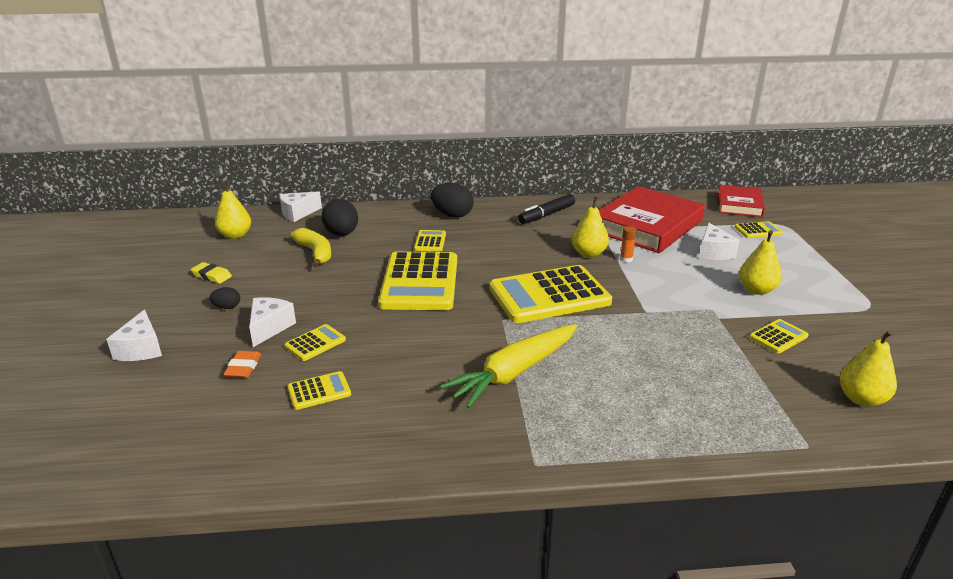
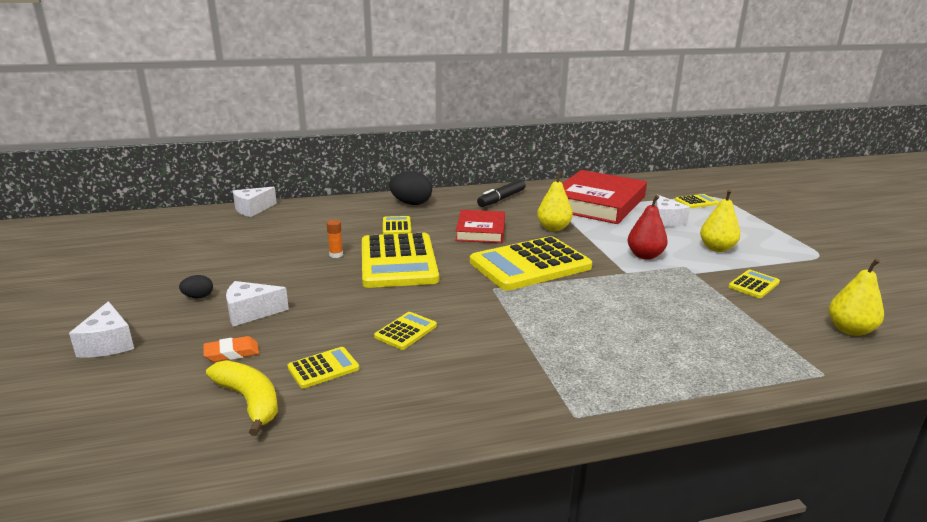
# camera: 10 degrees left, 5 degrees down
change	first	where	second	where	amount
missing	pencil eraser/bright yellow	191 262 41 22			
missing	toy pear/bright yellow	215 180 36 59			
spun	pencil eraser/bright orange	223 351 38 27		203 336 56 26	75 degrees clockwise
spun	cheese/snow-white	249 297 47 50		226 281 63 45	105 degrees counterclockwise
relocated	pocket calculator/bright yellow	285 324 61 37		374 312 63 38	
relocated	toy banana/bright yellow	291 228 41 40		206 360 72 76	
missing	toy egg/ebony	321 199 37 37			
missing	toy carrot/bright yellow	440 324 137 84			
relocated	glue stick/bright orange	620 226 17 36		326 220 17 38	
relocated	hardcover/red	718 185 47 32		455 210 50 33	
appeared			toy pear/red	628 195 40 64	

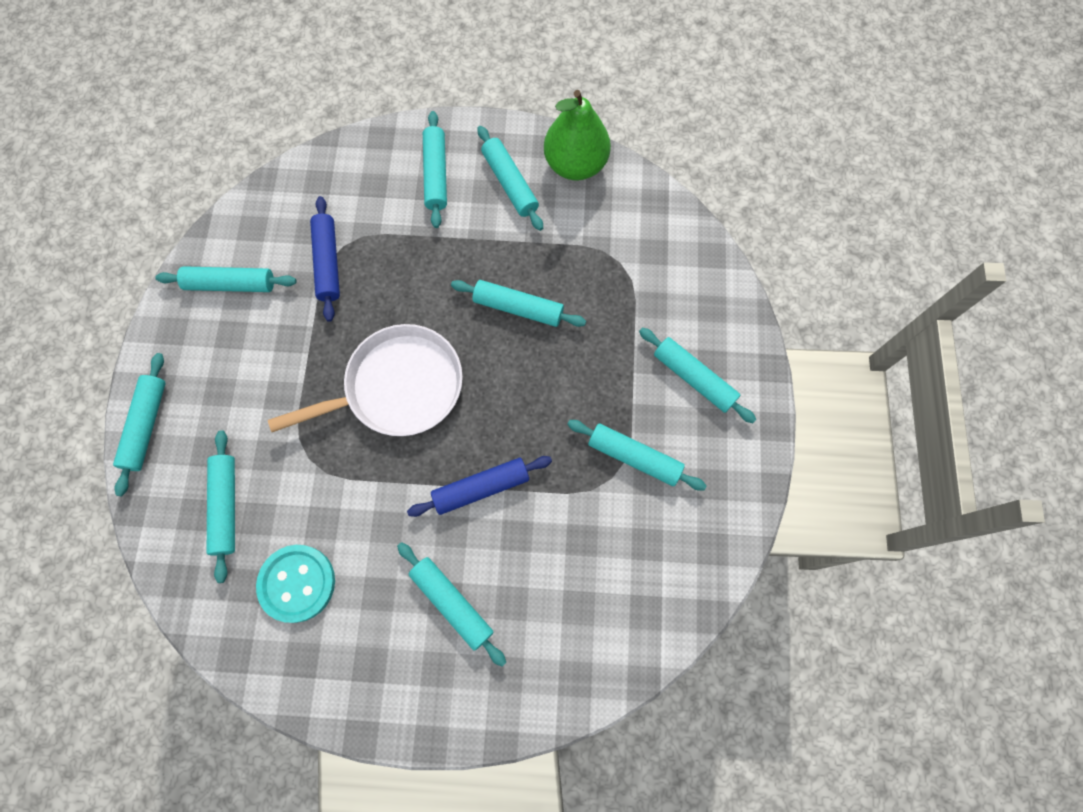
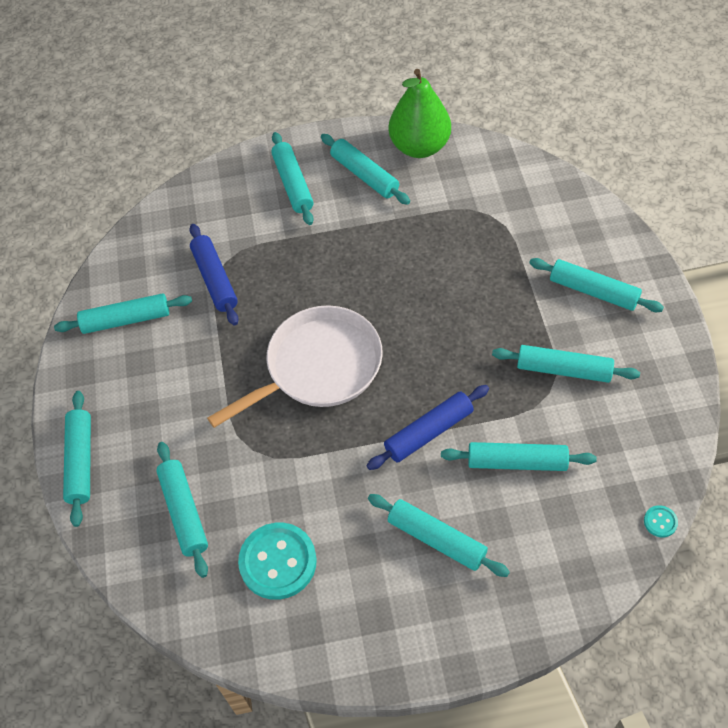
# camera: 10 degrees left, 15 degrees down
change	first	where	second	where	amount
relocated	rolling pin/turquoise	451 280 135 47		441 442 156 29	
appeared			button/turquoise	644 505 34 33	

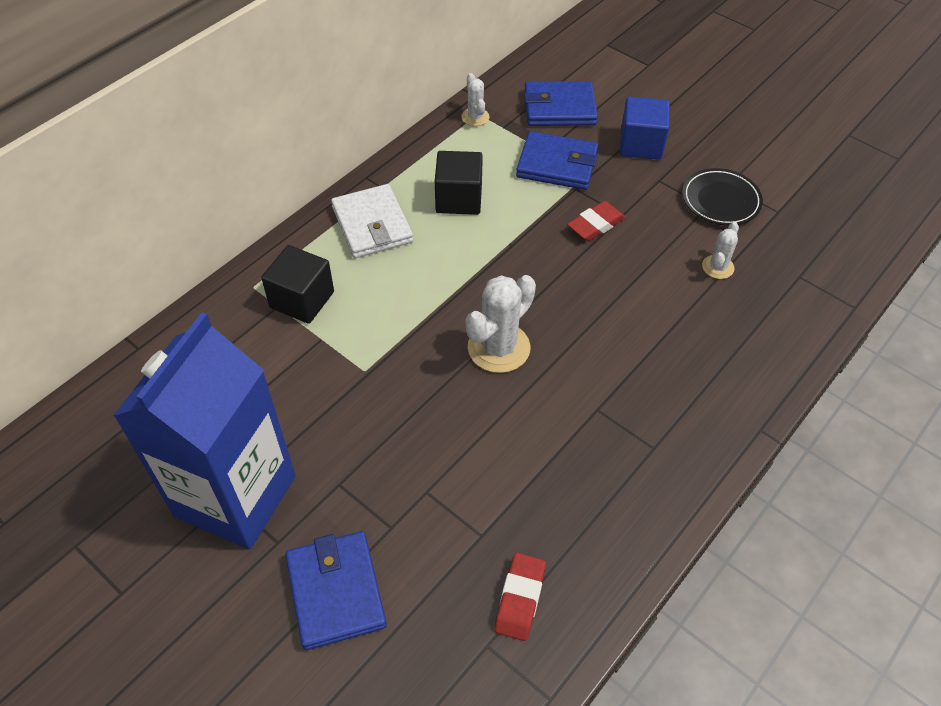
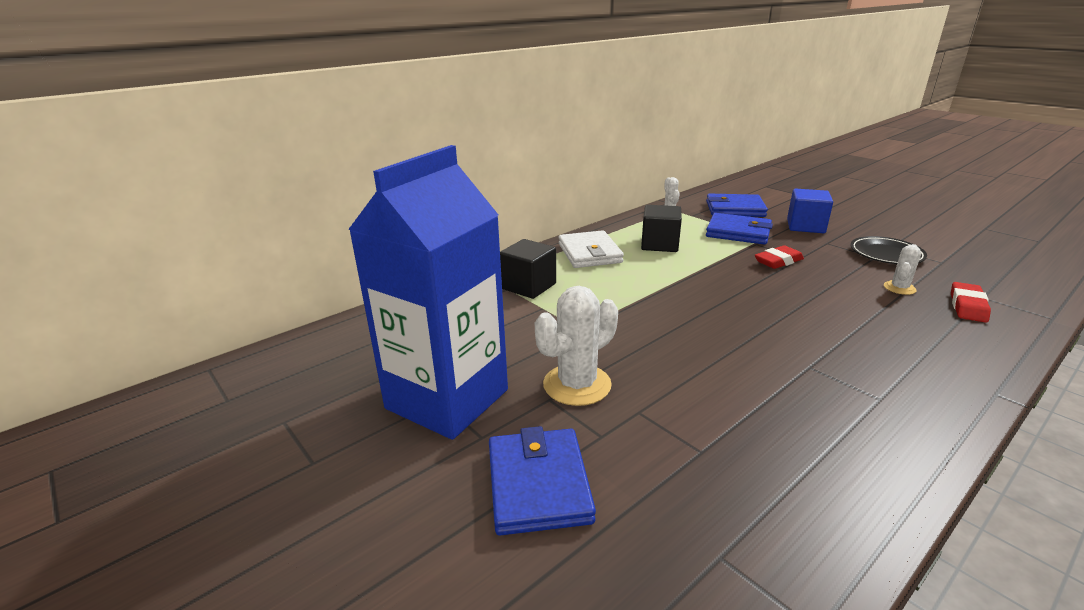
# camera: 10 degrees right, 25 degrees down
change	first	where	second	where	amount
relocated	saguaro cactus/snow-white	466 275 70 98		535 286 83 120	
relocated	pencil eraser/red	494 553 52 88		951 282 40 41	

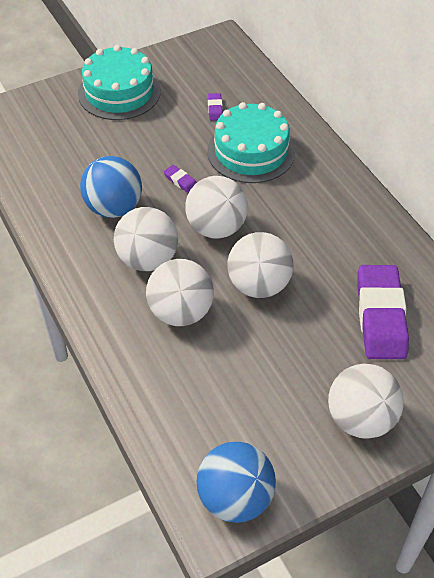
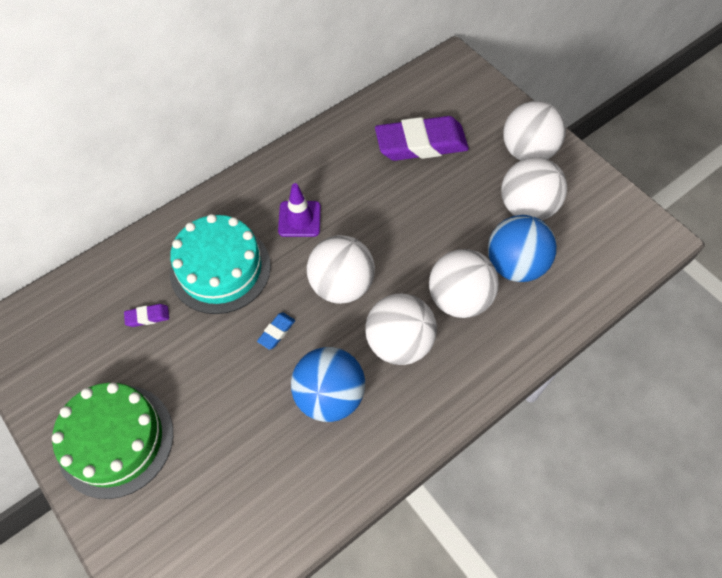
# camera: 100 degrees left, 10 degrees up
change	first	where	second	where	amount
colour	gateau/turquoise	78 45 83 75	gateau/leaf-green	52 382 121 117	
colour	pencil eraser/purple	164 165 33 28	pencil eraser/cobalt	257 313 38 37	
relocated	sphere/cobalt	197 442 79 81		488 215 69 67	
relocated	sphere/snow-white	227 232 66 66		501 157 66 63	
appeared			safety cone/purple	278 183 43 54	

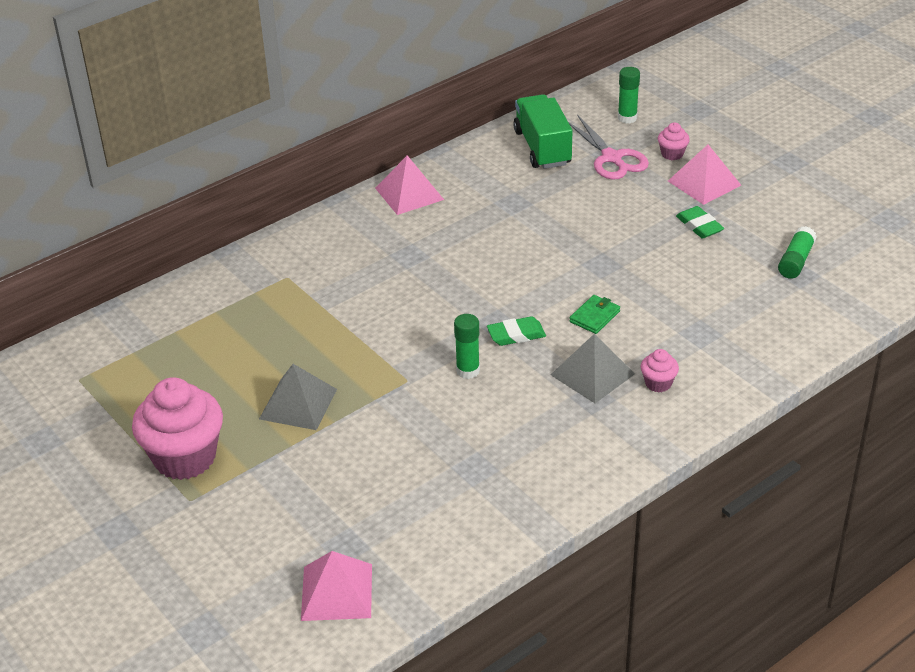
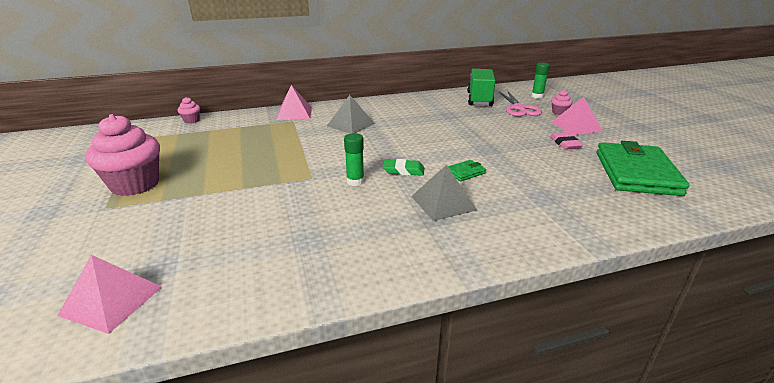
# camera: 20 degrees right, 10 degrees down
change	first	where	second	where	amount
relocated	pyramid/gray	259 364 78 66		327 95 48 39	
relocated	pyramid/rosy	375 155 69 60		276 85 36 35	
relocated	muffin/rosy	641 349 38 44		178 97 22 27	
colour	pencil eraser/leaf-green	676 206 48 32	pencil eraser/rosy	550 132 33 18	
exchanged	glue stick/leaf-green	778 226 39 53	wallet/leaf-green	597 141 92 55	

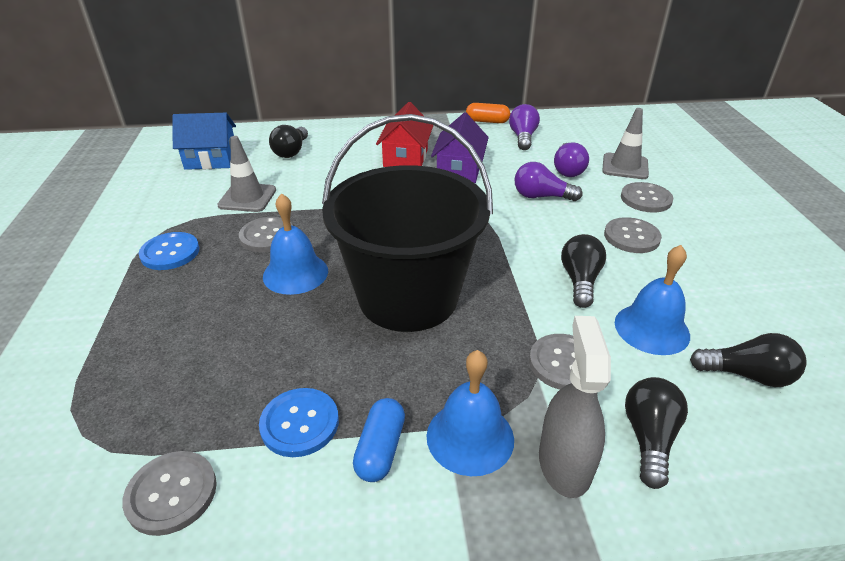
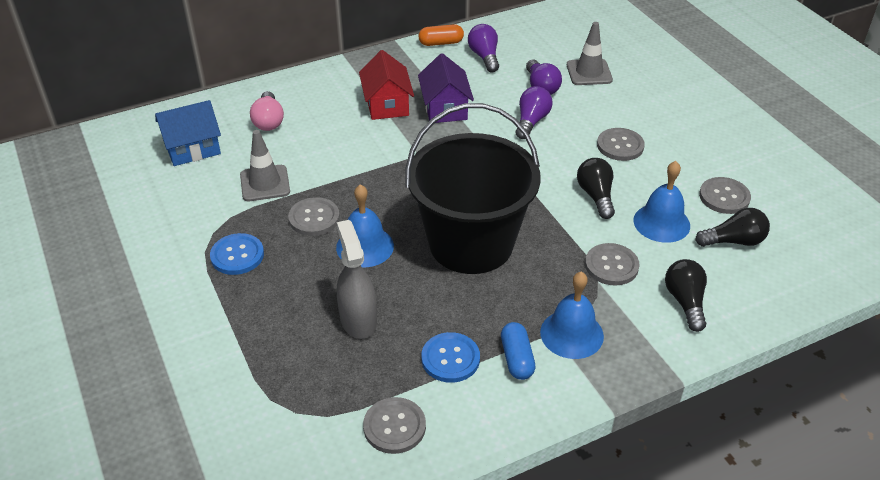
# camera: 20 degrees left, 5 degrees up
change	first	where	second	where	amount
colour	bulb/ebony	269 125 39 33	bulb/rosy	250 91 34 40	
spun	bulb/purple	514 162 68 39		516 86 36 53	120 degrees clockwise
relocated	sprayer/gray	539 316 72 182		337 220 40 119	
relocated	button/gray	621 182 52 31		699 177 52 37	

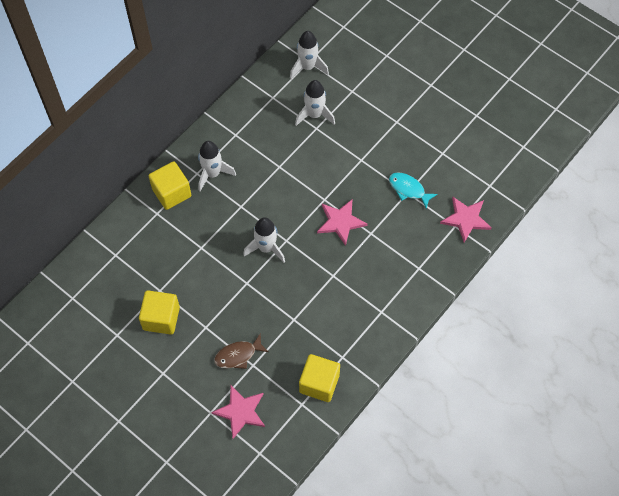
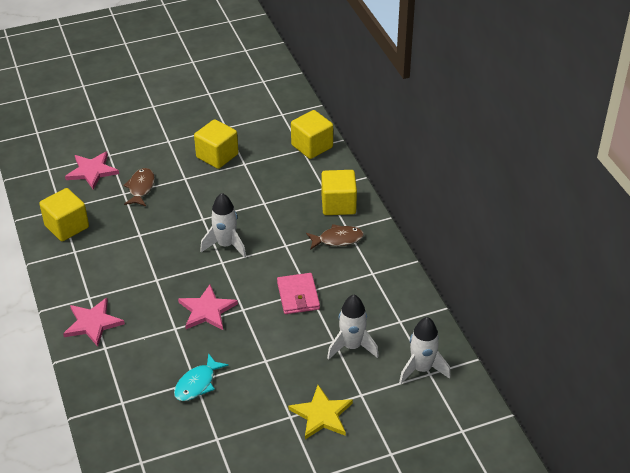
# camera: 120 degrees right, 20 degrees down
change	first	where	second	where	amount
exchanged	spaceship/snow-white	198 141 38 51	fish figure/russet	306 224 58 26	
spun	fish figure/turquoise	389 172 49 37		174 353 54 48	150 degrees clockwise
relocated	five-pointed star/rosy	440 197 52 45		63 298 62 49	
appeared			wallet/rosy	277 273 43 41	
appeared			five-pointed star/bright yellow	288 385 65 54	
appeared			solid cube/bright yellow	291 110 42 49	

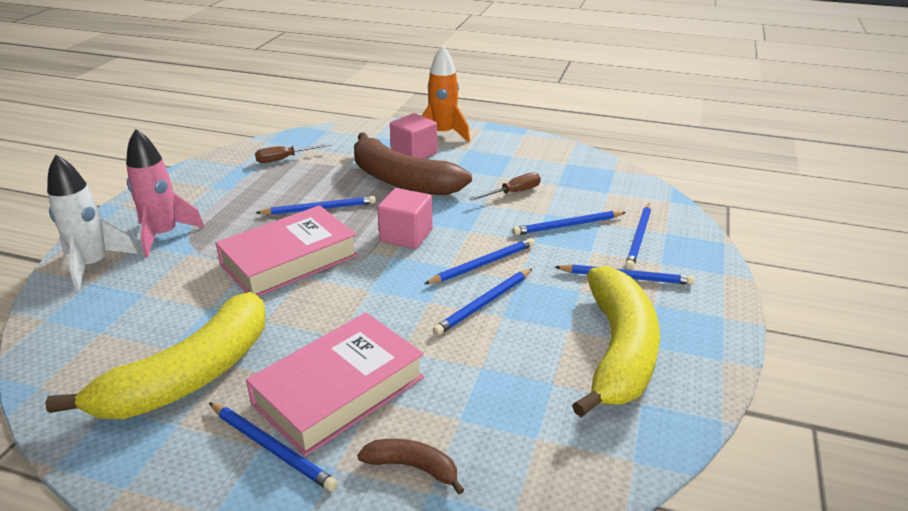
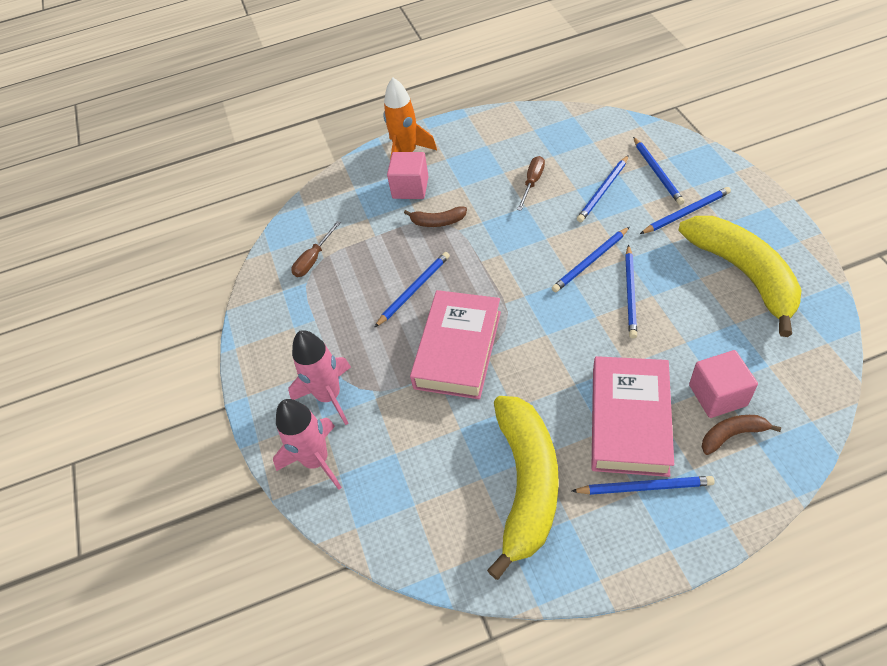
# camera: 30 degrees left, 20 degrees up
change	first	where	second	where	amount
colour	spaceship/snow-white	47 154 91 137	spaceship/rosy	273 399 69 91	
size	toy banana/russet	354 132 118 63		404 206 63 21	x0.44
relocated	solid cube/rosy	377 188 56 61		689 350 69 68	
spun	wooden pencil/cobalt	424 238 111 46		552 227 77 65	150 degrees counterclockwise

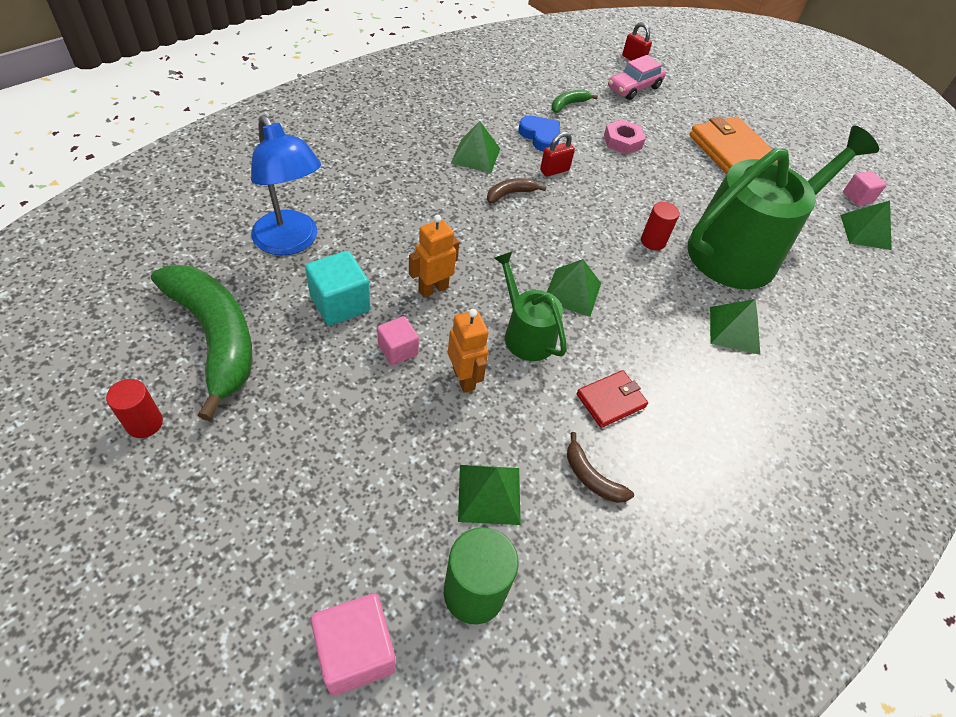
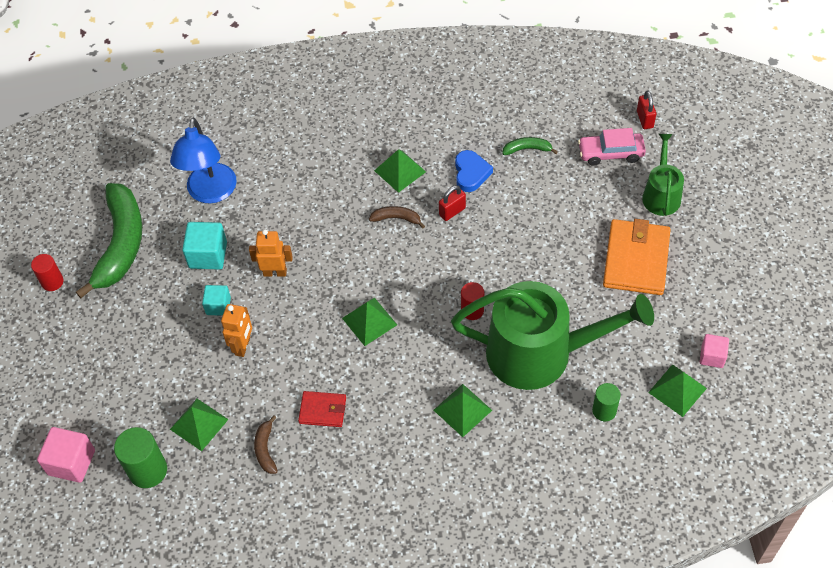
# camera: 45 degrees right, 5 degrees up
change	first	where	second	where	amount
colour	solid cube/rosy	377 316 42 50	solid cube/turquoise	202 285 29 31	
relocated	watering can/leaf-green	494 252 73 109		642 134 42 82	
spun	small lock/red	540 132 35 45		439 185 27 36	45 degrees counterclockwise
missing	hexagon nut/rosy	604 120 41 35			
appeared			cylinder shape/leaf-green	592 383 29 38	

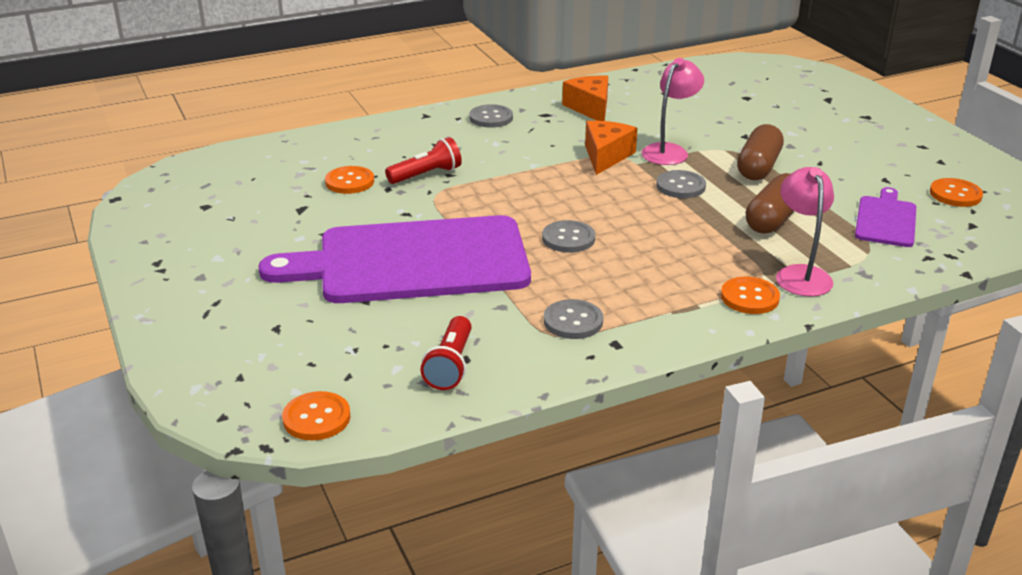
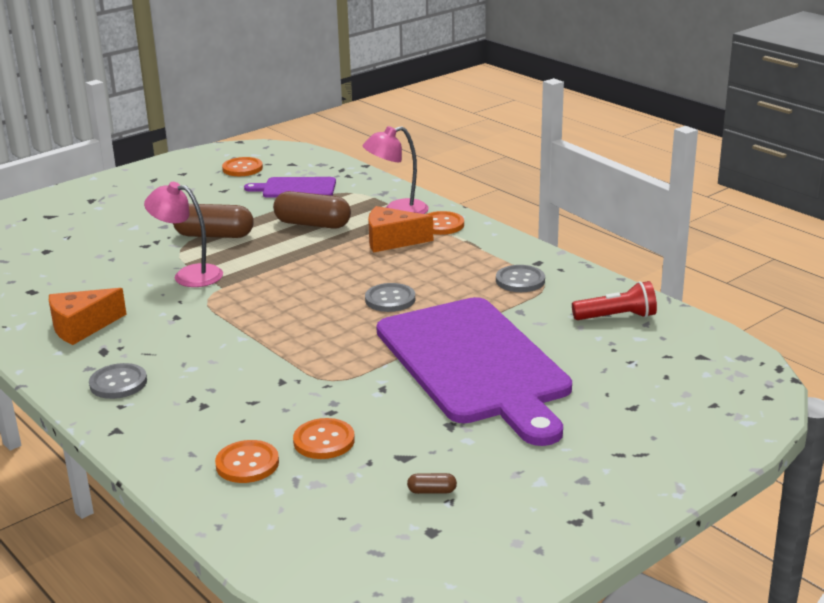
# camera: 105 degrees left, 5 degrees down
change	first	where	second	where	amount
relocated	button/bright orange	282 391 68 50		215 440 64 43	
missing	flashlight/red	385 137 77 47			
relocated	cheese/bright orange	585 121 52 54		368 206 65 47	
missing	button/gray	656 170 50 28			
appeared			pill shape/russet	407 473 50 21	

